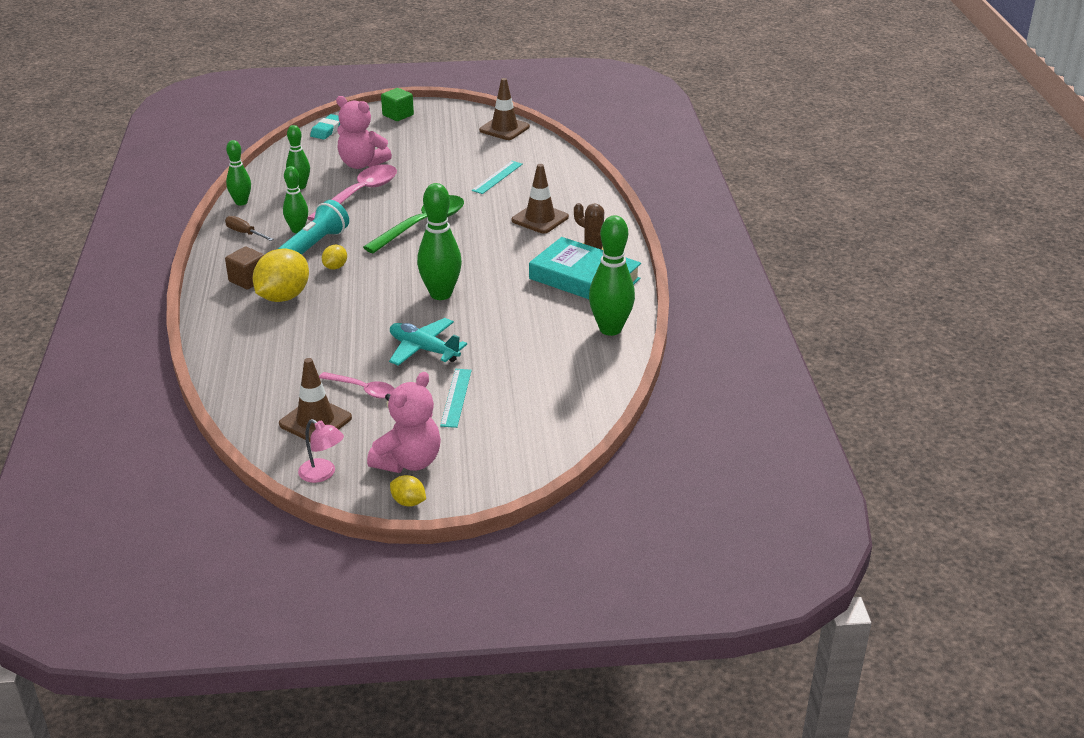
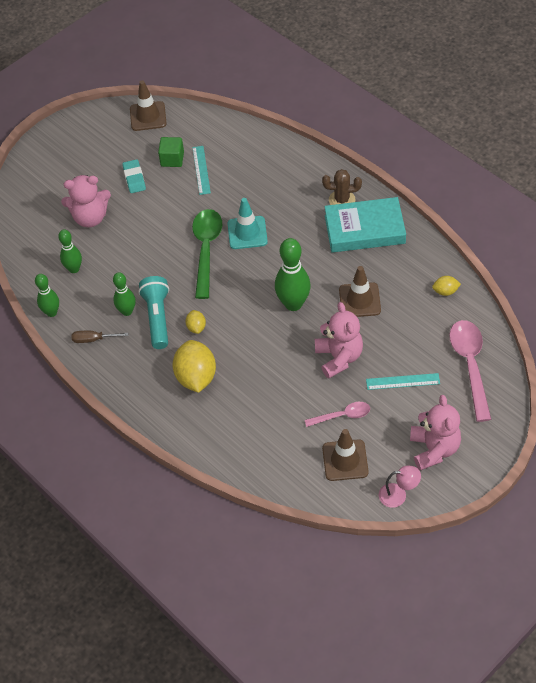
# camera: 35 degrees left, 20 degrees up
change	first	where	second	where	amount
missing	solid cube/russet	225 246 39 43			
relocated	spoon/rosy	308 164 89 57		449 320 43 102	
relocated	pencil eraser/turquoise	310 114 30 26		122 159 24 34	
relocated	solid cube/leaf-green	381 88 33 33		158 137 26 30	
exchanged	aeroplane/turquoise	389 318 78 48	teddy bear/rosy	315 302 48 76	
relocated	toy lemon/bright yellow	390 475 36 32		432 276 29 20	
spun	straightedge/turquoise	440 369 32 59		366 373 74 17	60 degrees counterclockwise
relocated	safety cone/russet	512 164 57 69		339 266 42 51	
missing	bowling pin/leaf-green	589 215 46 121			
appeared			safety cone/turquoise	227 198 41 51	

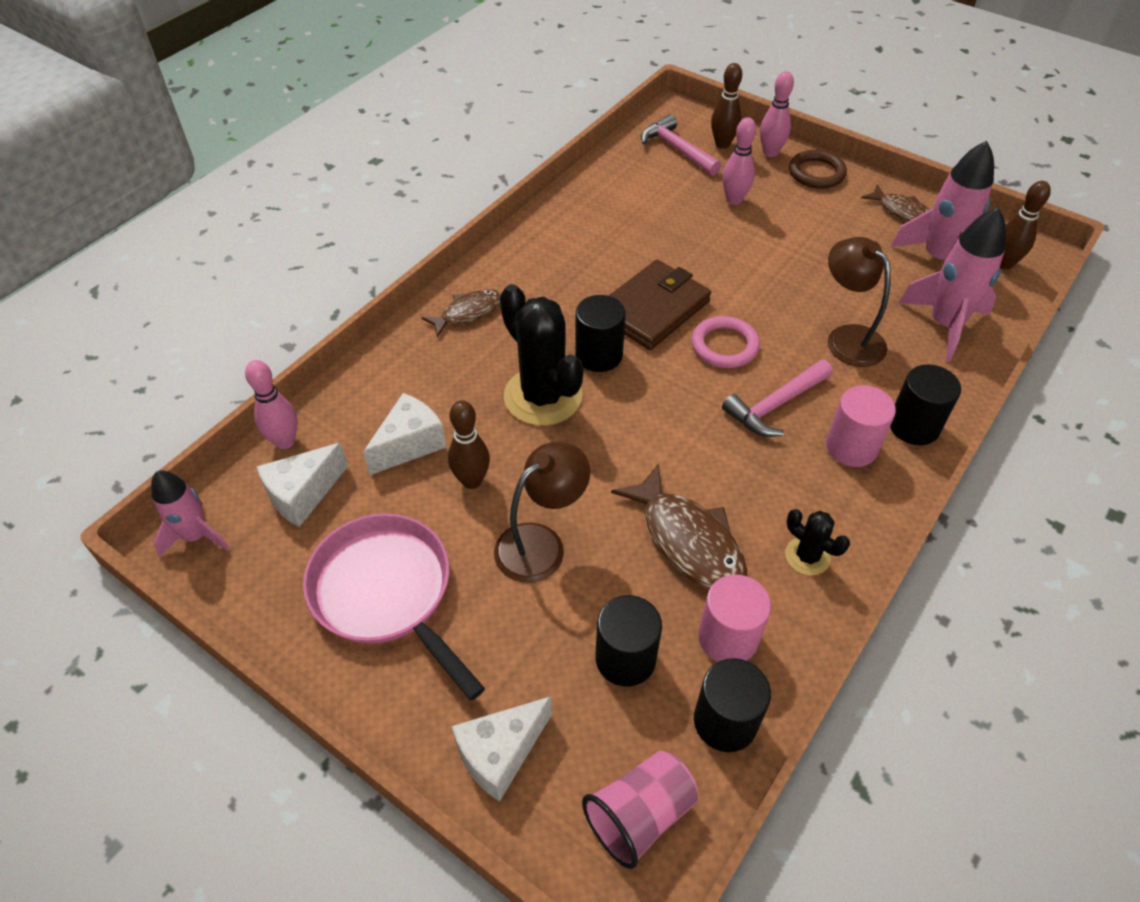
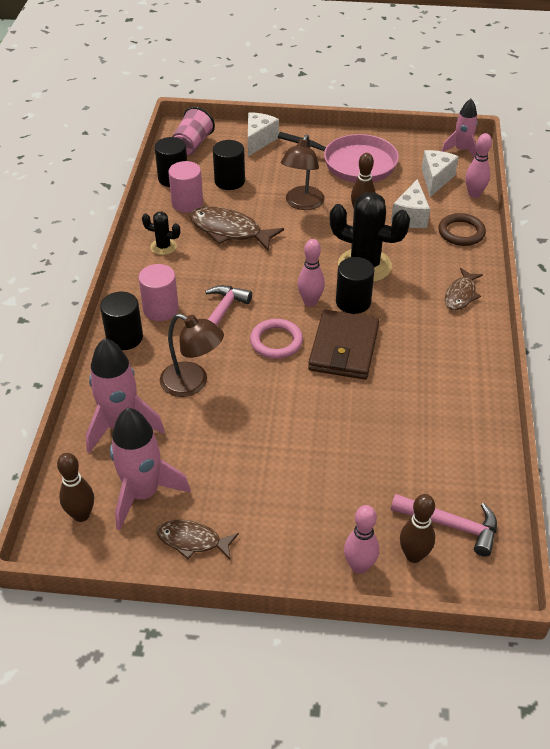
# camera: 150 degrees right, 5 degrees down
change	first	where	second	where	amount
relocated	bowling pin/rosy	722 117 34 88		298 239 27 68	
relocated	torus/russet	789 150 58 39		438 213 48 33	

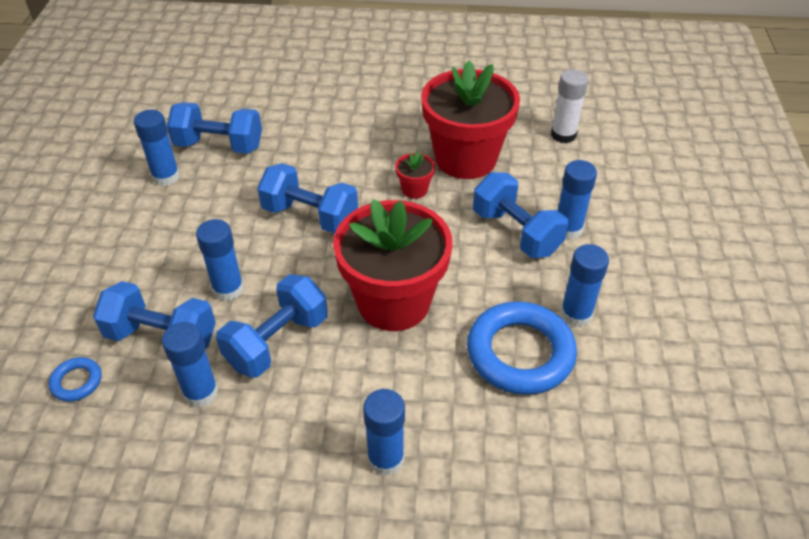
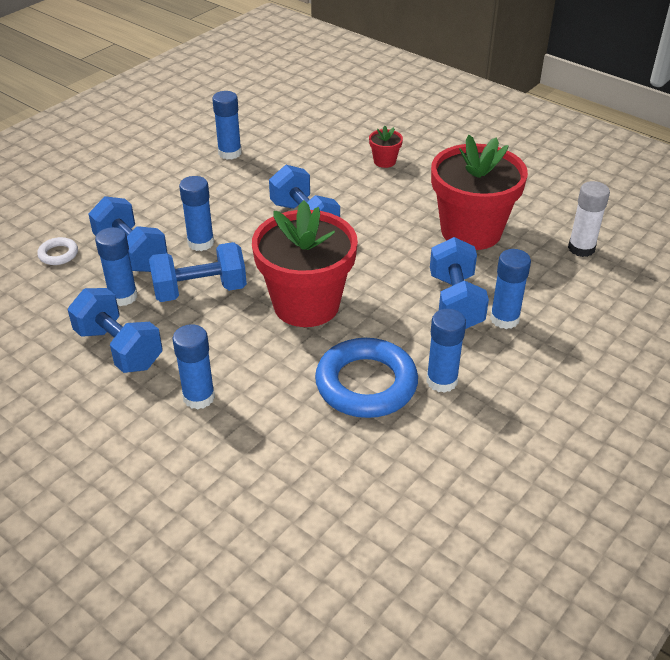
# camera: 35 degrees right, 5 degrees down
change	first	where	second	where	amount
colour	torus/cobalt	49 357 52 45	torus/snow-white	37 237 41 28	
relocated	dumbbell/cobalt	167 102 95 52		67 288 96 85	
relocated	potted plant/red	395 151 40 48		369 126 34 42	

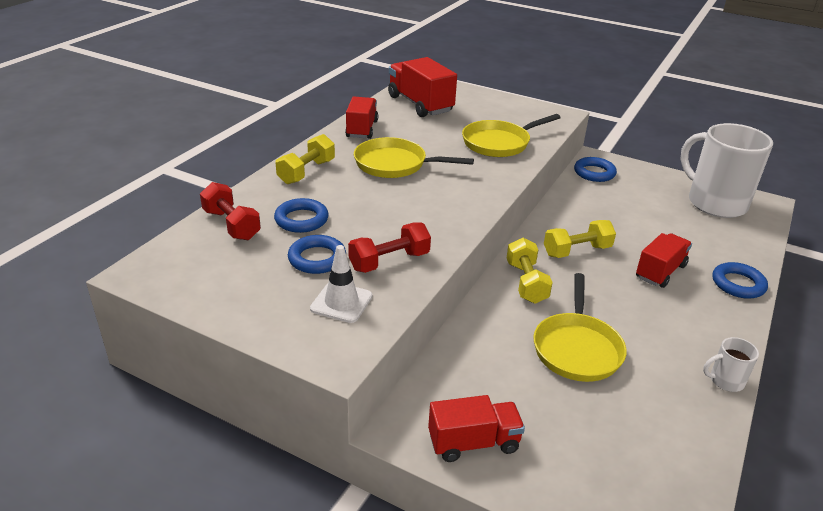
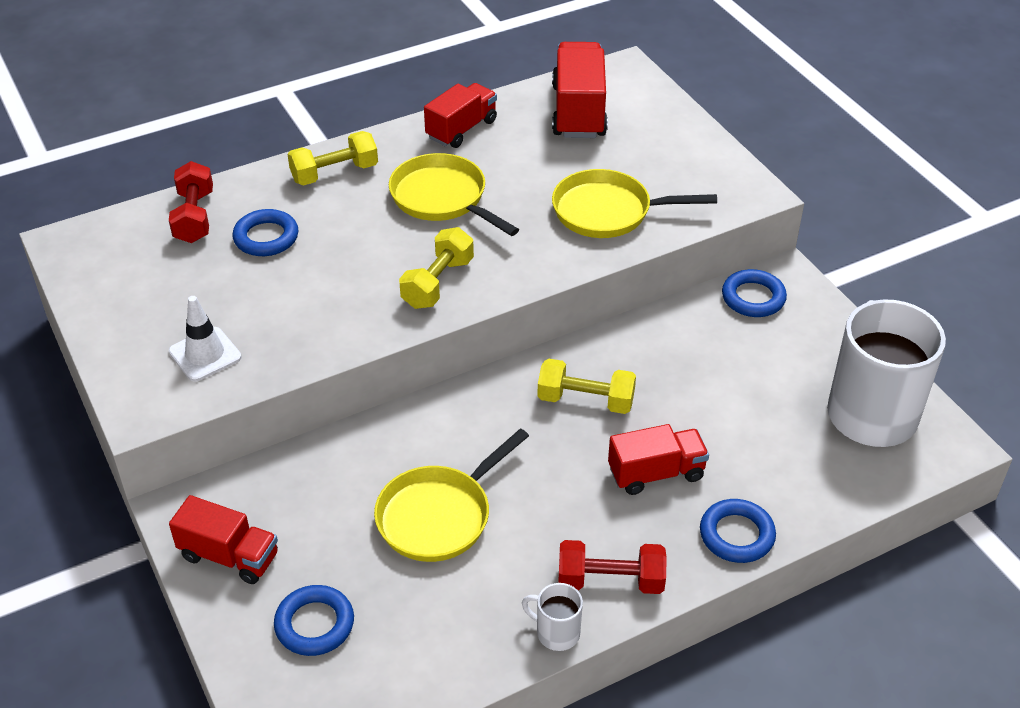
# camera: 35 degrees right, 10 degrees up
change	first	where	second	where	amount
relocated	torus/cobalt	288 235 58 39		274 585 80 71	
relocated	dumbbell/red	348 223 83 50		558 540 109 54	
relocated	dumbbell/bright yellow	507 238 46 66		399 227 75 82	

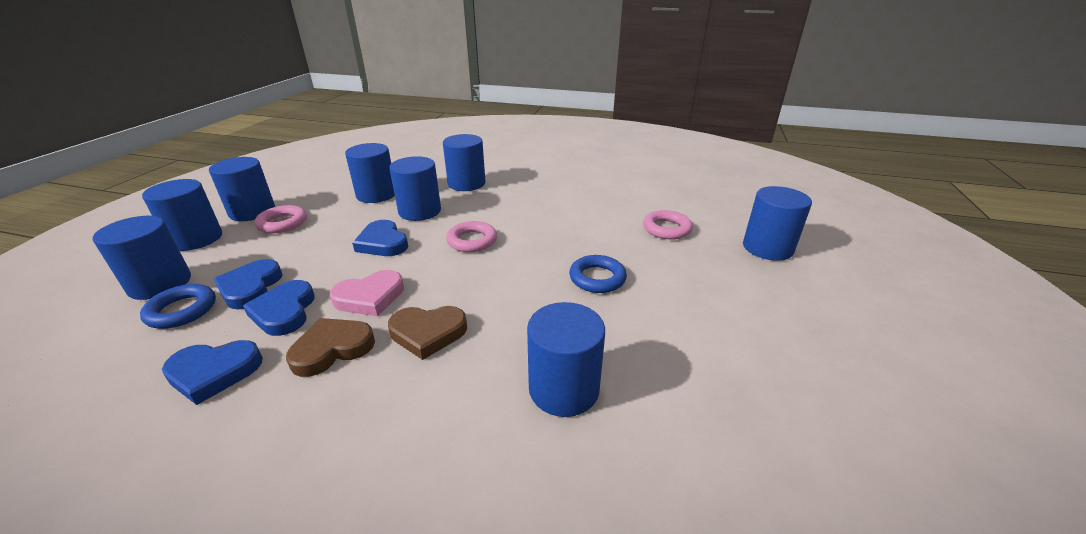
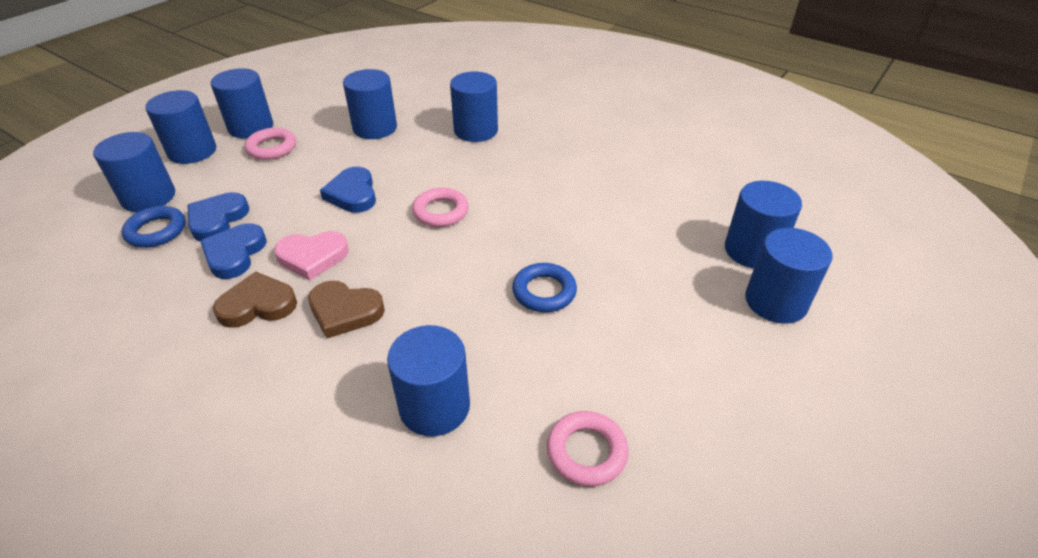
# camera: 20 degrees right, 10 degrees up
change	first	where	second	where	amount
missing	love heart/cobalt	162 340 101 65			
relocated	cylinder shape/cobalt	389 156 52 65		725 181 77 87	
relocated	torus/rosy	643 210 50 30		547 411 82 75	

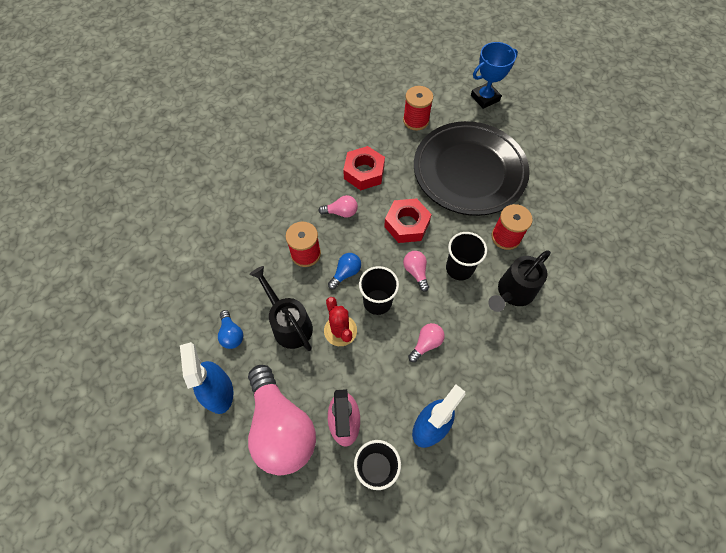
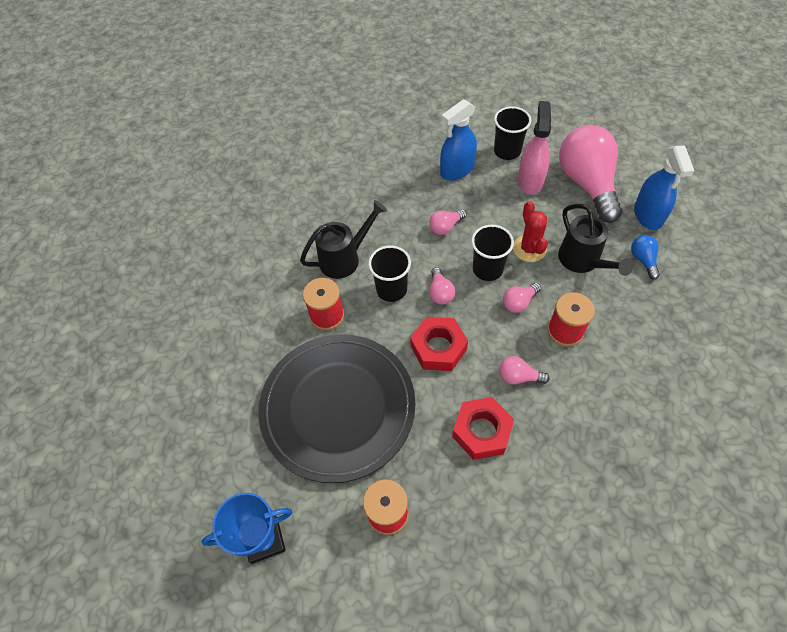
# camera: 165 degrees left, 5 degrees down
change	first	where	second	where	amount
colour	bulb/cobalt	328 253 33 36	bulb/rosy	503 283 38 30	

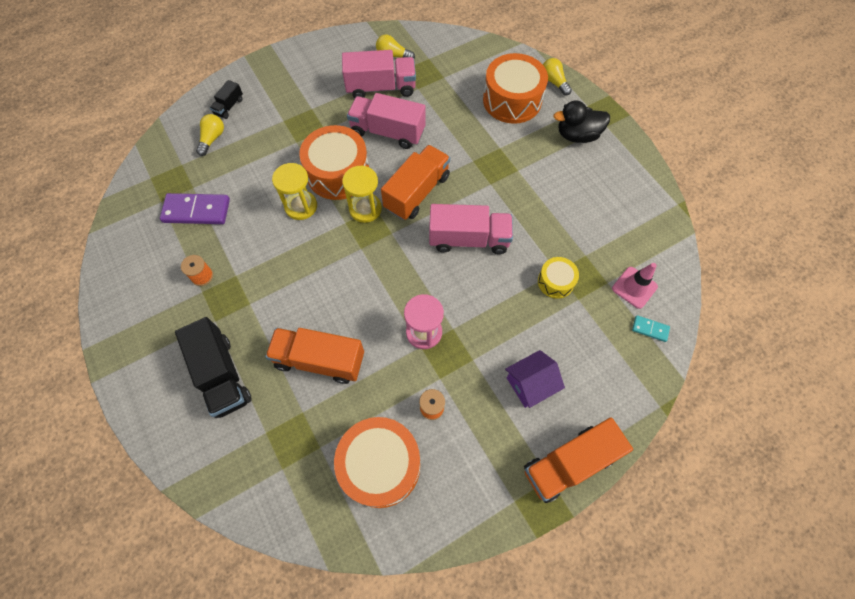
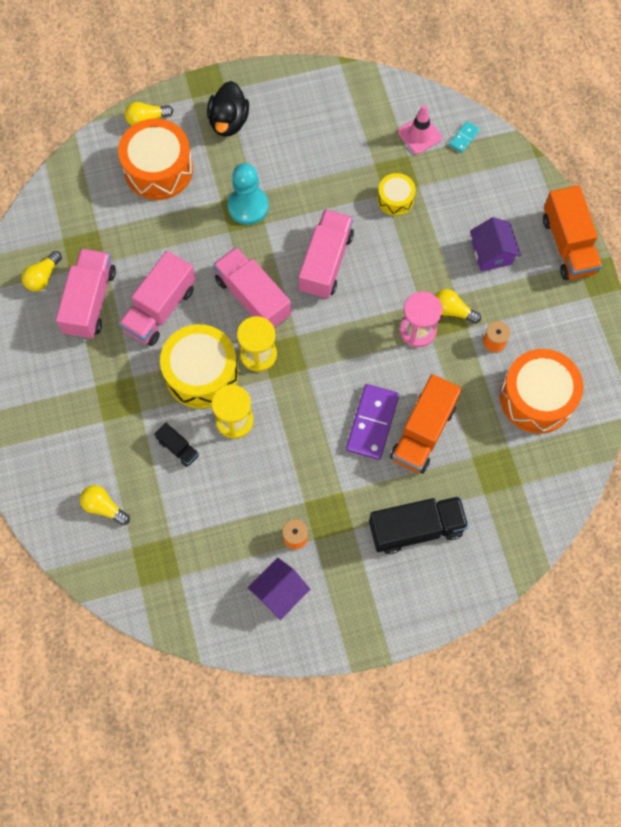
# camera: 75 degrees left, 5 degrees up
change	first	where	second	where	amount
relocated	domino piece/purple	160 193 70 31		346 384 53 76	
relocated	lorry/ebony	210 80 33 39		155 422 44 45	
colour	drum/bright orange	299 125 70 75	drum/bright yellow	160 324 79 85	
colour	lorry/bright orange	381 145 69 75	lorry/rosy	213 247 78 82	
appeared			pawn/turquoise	228 163 41 62	
appeared			cottage/purple	248 557 62 63	
appeared			bulb/bright yellow	435 289 46 35	

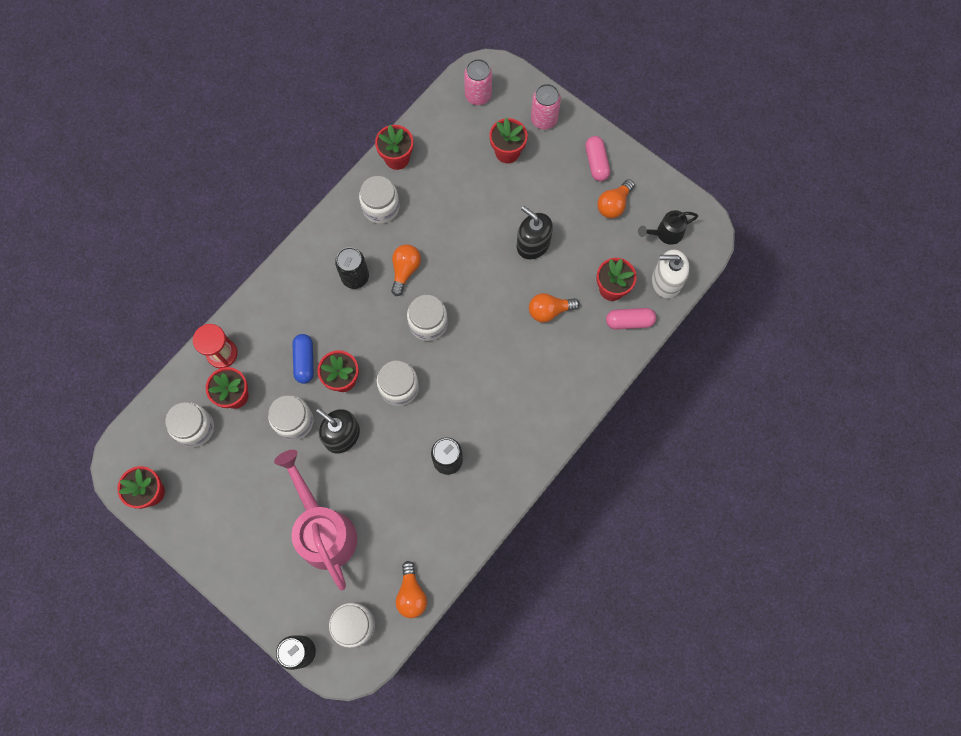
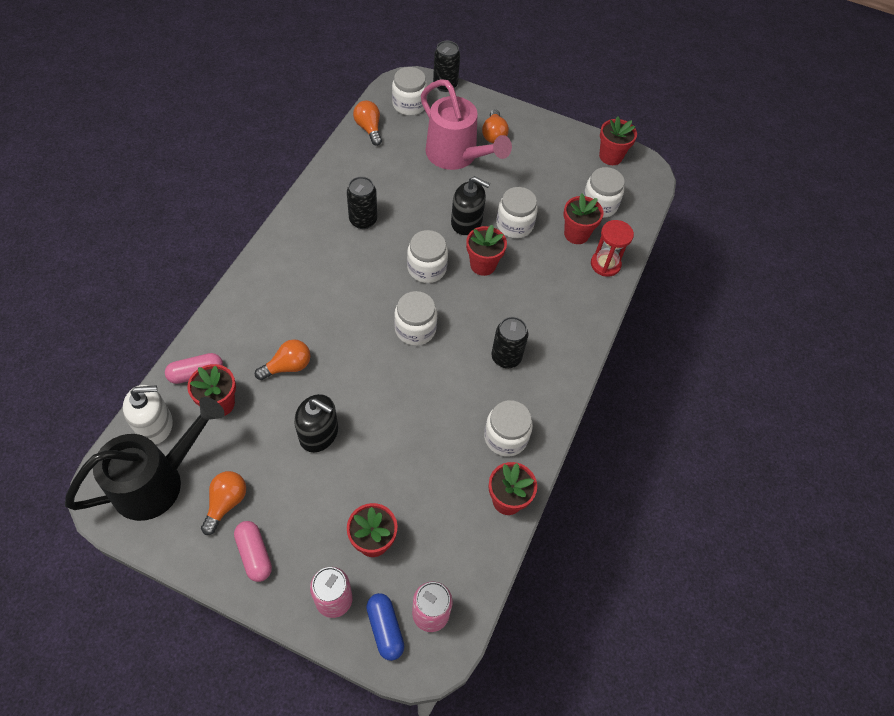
# camera: 160 degrees right, 15 degrees down
change	first	where	second	where	amount
relocated	pill shape/cobalt	293 334 21 50		366 593 38 68	
relocated	bulb/bright orange	391 244 30 52		482 109 27 35	
size	watering can/ebony	638 210 60 35		65 397 160 124	x2.01

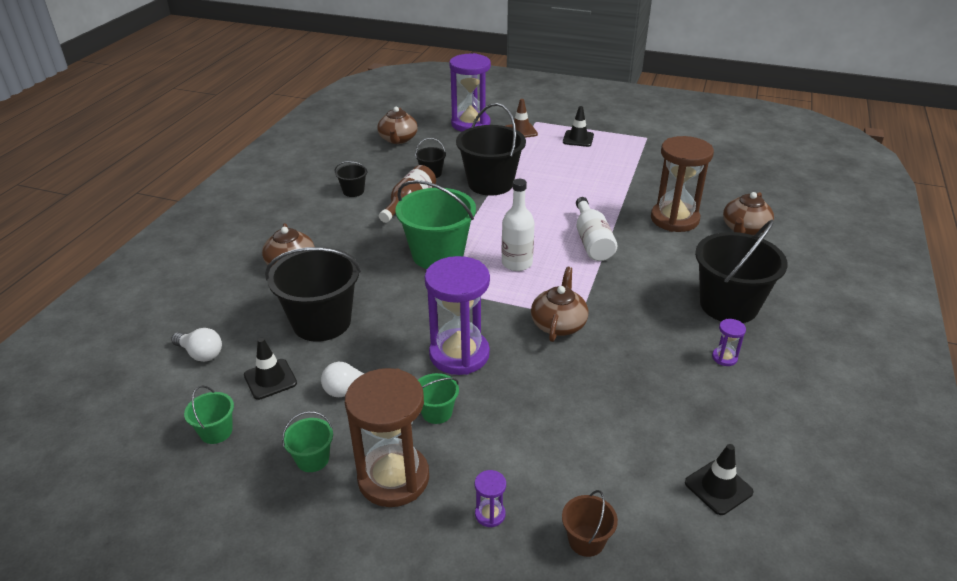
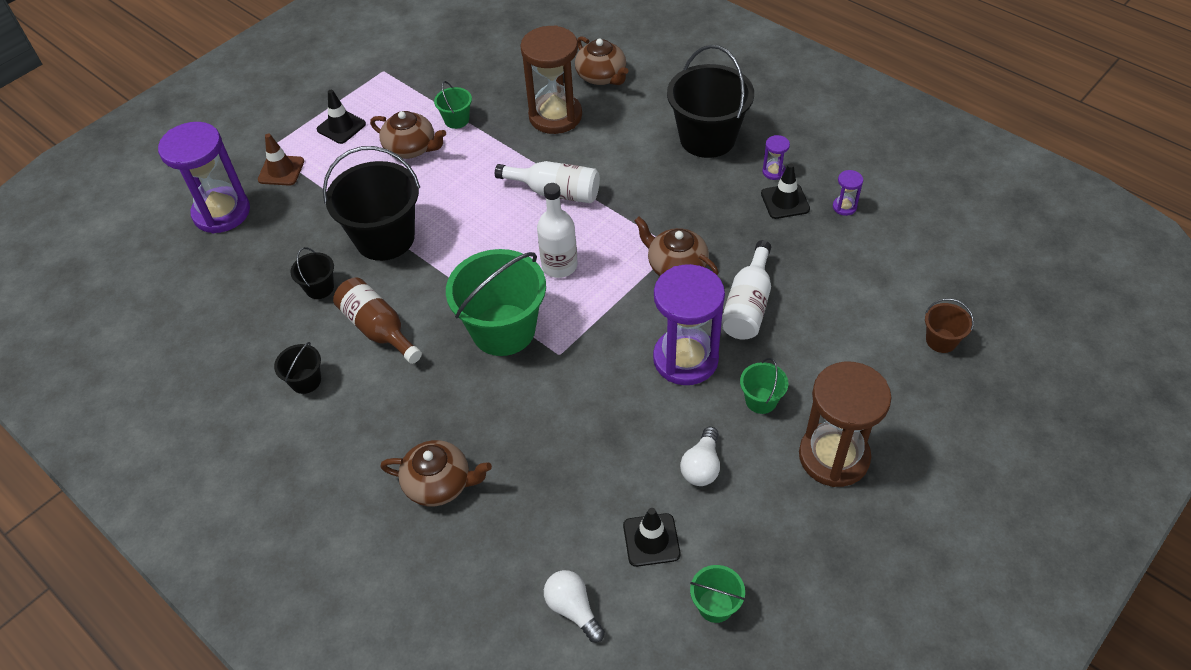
# camera: 65 degrees left, 15 degrees up
change	first	where	second	where	amount
spun	bulb/snow-white	171 328 51 34		544 570 61 73	90 degrees counterclockwise
missing	bucket/ebony	265 247 96 95			
relocated	bucket/leaf-green	282 411 51 61		434 81 38 48	
relocated	tea pot/russet	377 107 41 37		370 111 76 48	
relocated	sandglass/purple	475 470 31 57		833 170 30 46	
relocated	safety cone/ebony	685 444 68 71		761 163 49 56	
appeared			flask/snow-white	721 240 50 100	

